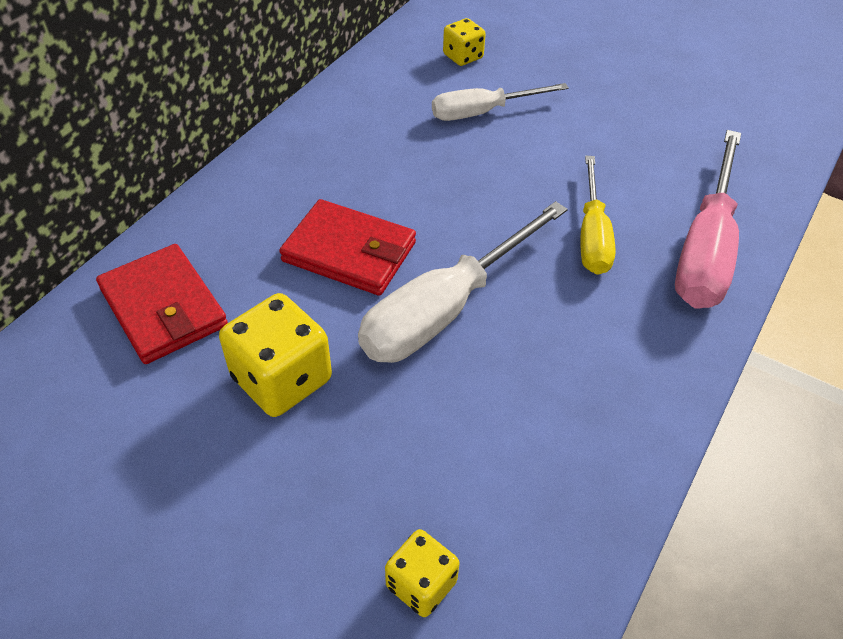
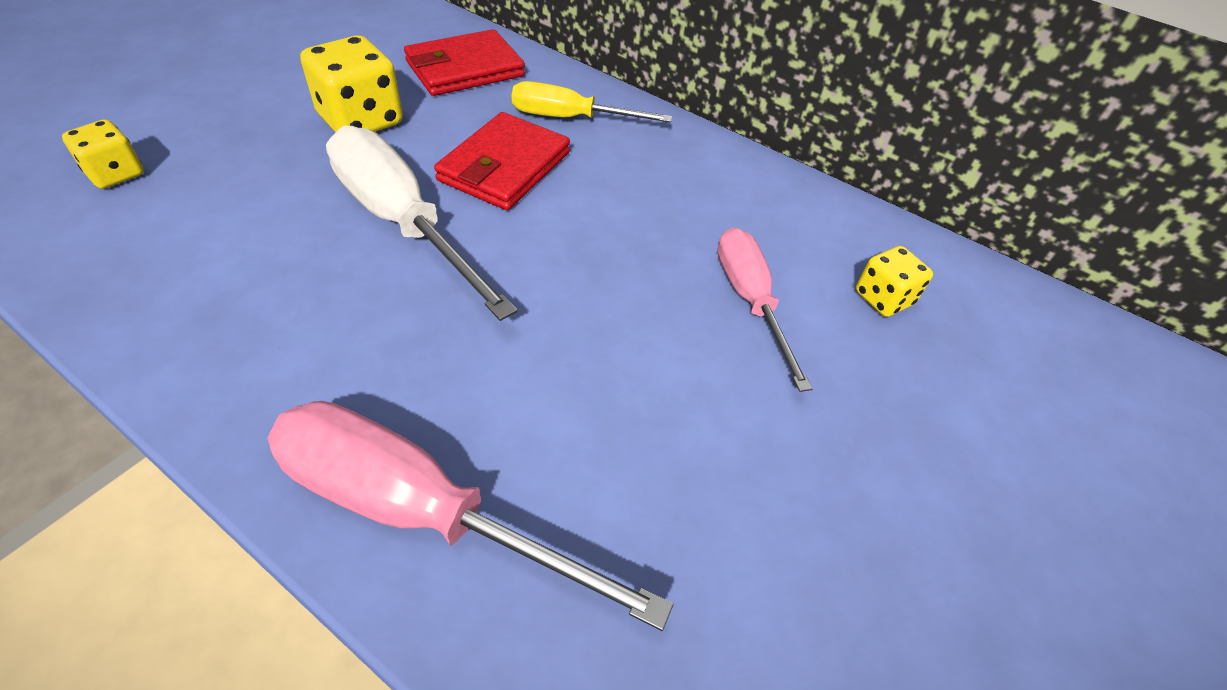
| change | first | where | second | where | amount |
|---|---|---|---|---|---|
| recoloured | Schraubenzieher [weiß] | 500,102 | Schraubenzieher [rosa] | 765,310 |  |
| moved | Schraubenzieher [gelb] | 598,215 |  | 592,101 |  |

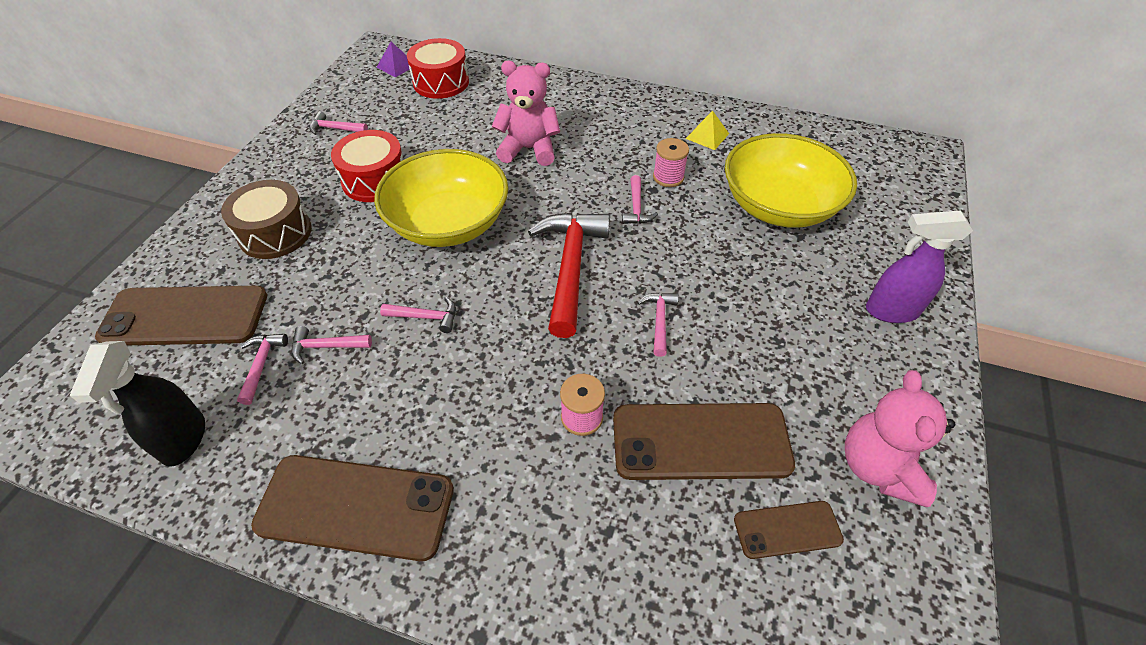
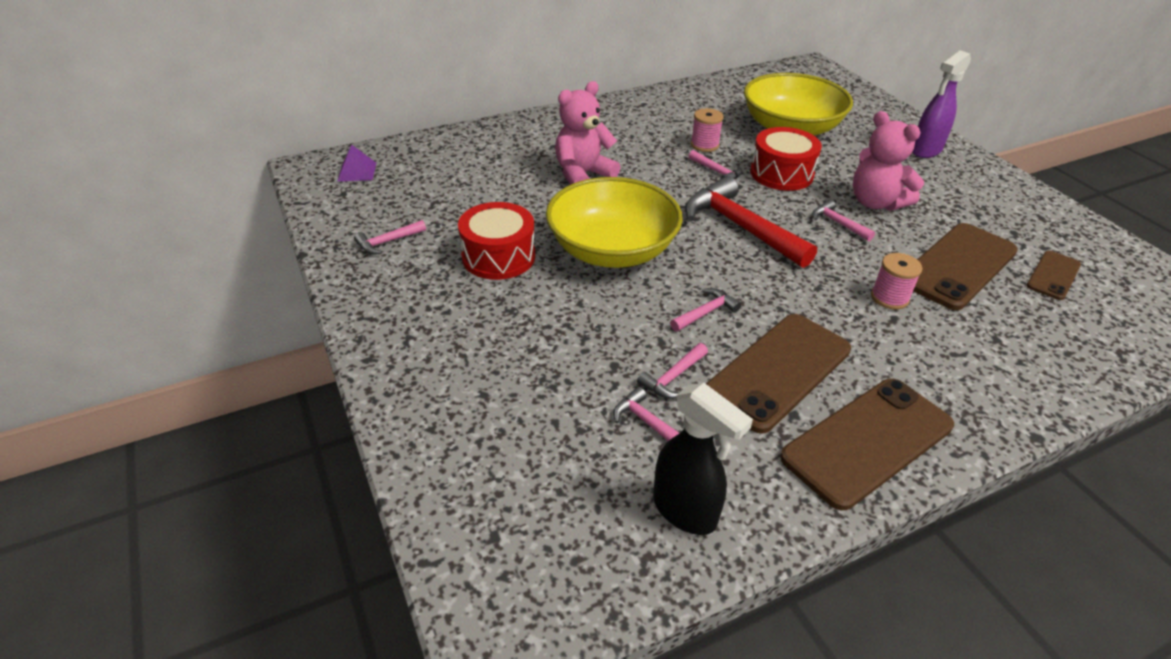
| change | first | where | second | where | amount |
|---|---|---|---|---|---|
| moved | Trommel [rot] | 438,68 |  | 786,159 |  |
| removed | Pyramide [gelb] | 707,130 |  |  |  |
| removed | Trommel [braun] | 266,219 |  |  |  |
| moved | Handy [braun] | 181,315 |  | 778,374 |  |
| moved | Teddybär [rosa] | 900,438 |  | 888,161 |  |

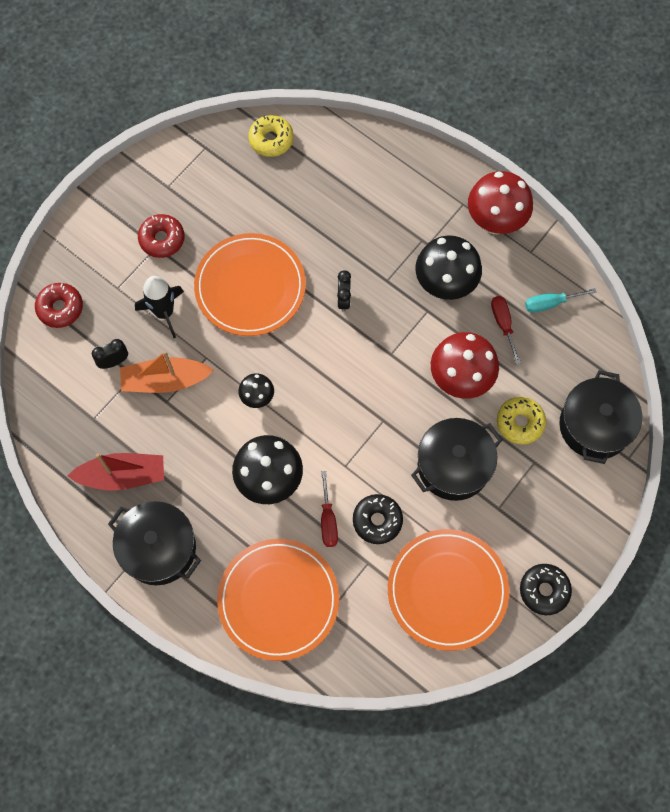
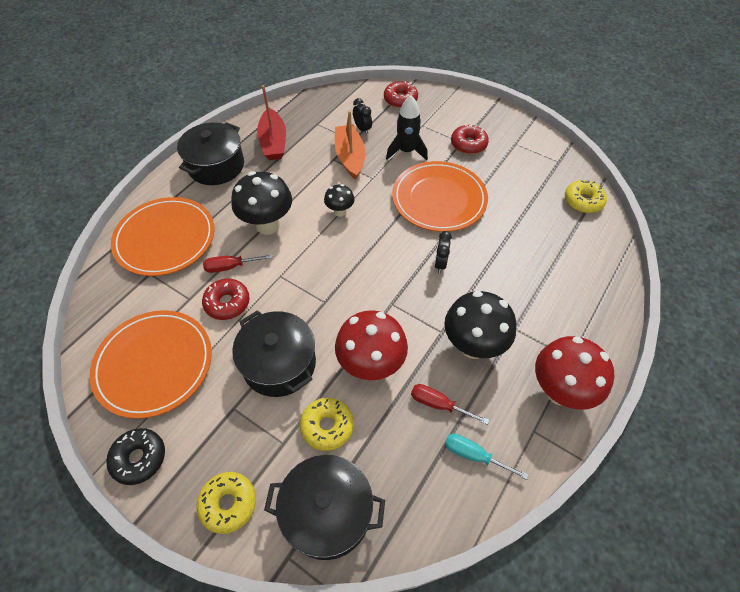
| change | first | where | second | where | amount |
|---|---|---|---|---|---|
| turned | Wecker [schwarz] | 344,291 |  | 443,252 | 105 degrees clockwise |
| turned | Schraubenzieher [türkis] | 561,300 |  | 487,457 | 45 degrees counterclockwise |
| turned | Schraubenzieher [rot] | 506,330 |  | 450,404 | 135 degrees counterclockwise |
| recoloured | Donut [schwarz] | 378,519 | Donut [rot] | 226,299 |  |
| added |  |  | Donut [gelb] | 226,503 |  |

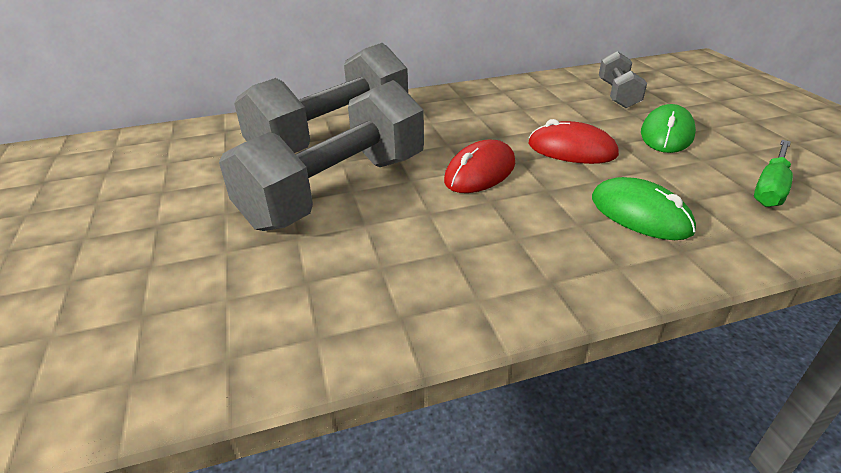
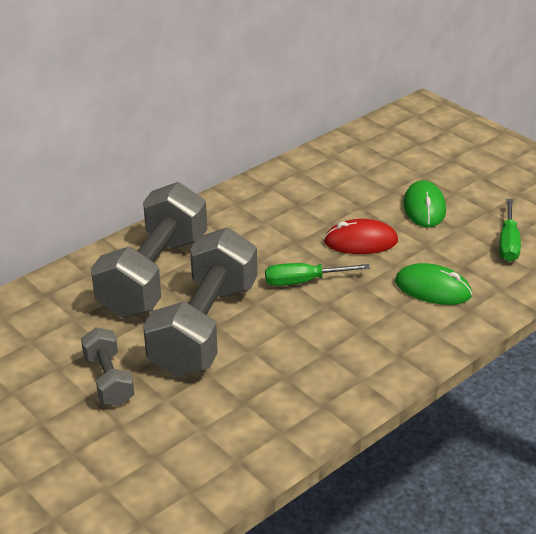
| change | first | where | second | where | amount |
|---|---|---|---|---|---|
| moved | Hantel [grau] | 623,79 |  | 107,366 |  |
| replaced | Computermaus [rot] | 479,166 | Schraubenzieher [grün] | 317,274 |  |

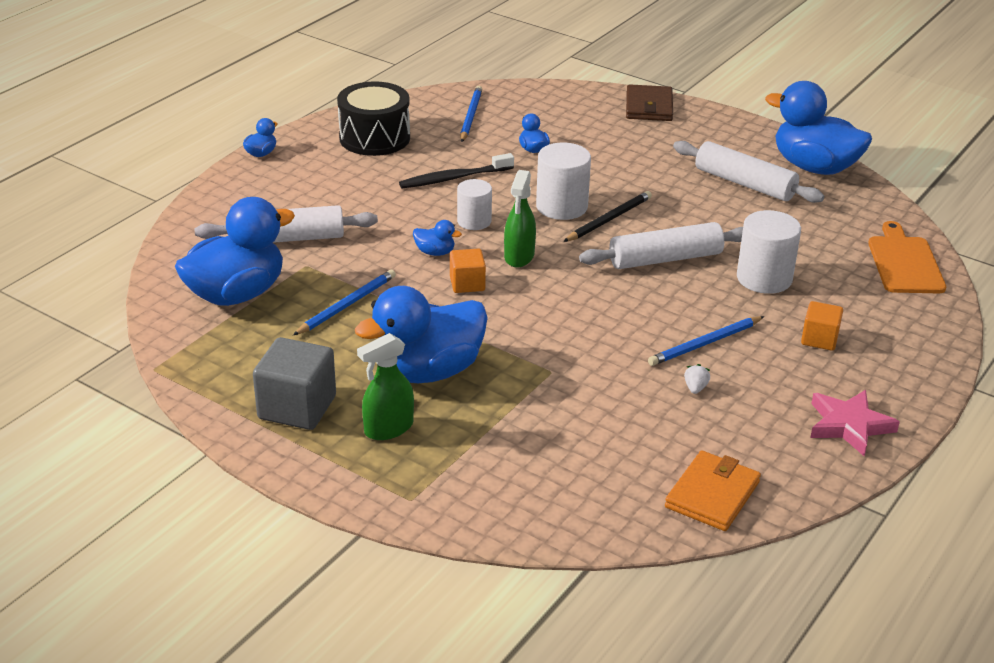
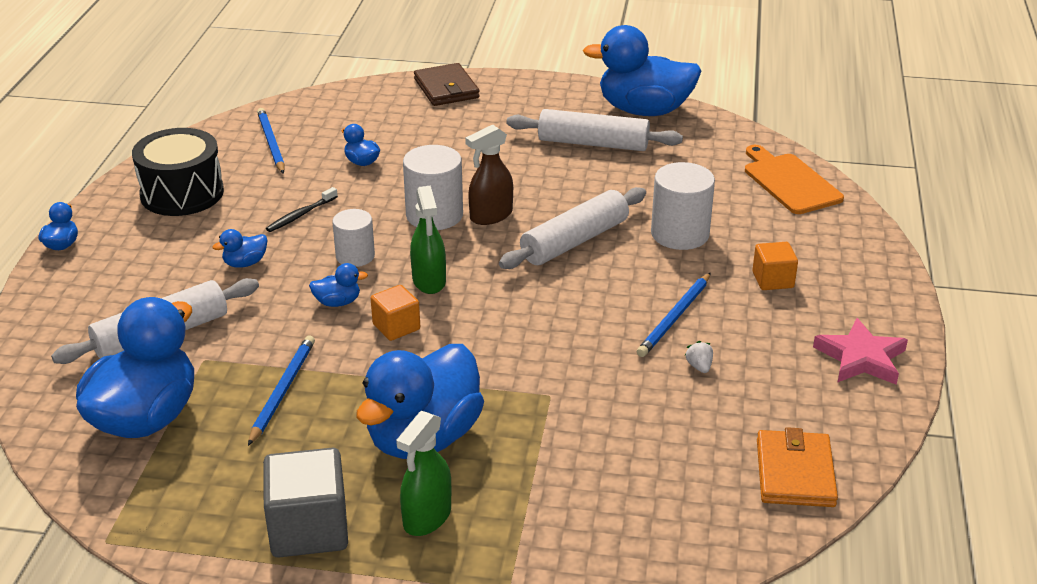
| change | first | where | second | where | amount |
|---|---|---|---|---|---|
| resized | Zahnbürste [schwarz] | 456,170 |  | 302,209 | x0.65 |
| replaced | Bleistift [schwarz] | 607,216 | Sprühflasche [braun] | 489,175 |  |
| added |  |  | Ente [blau] | 240,248 |  |

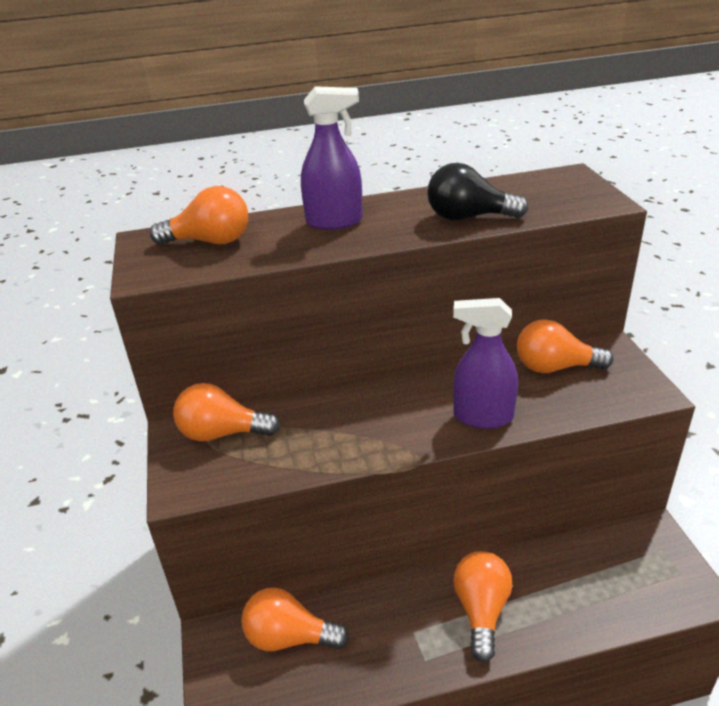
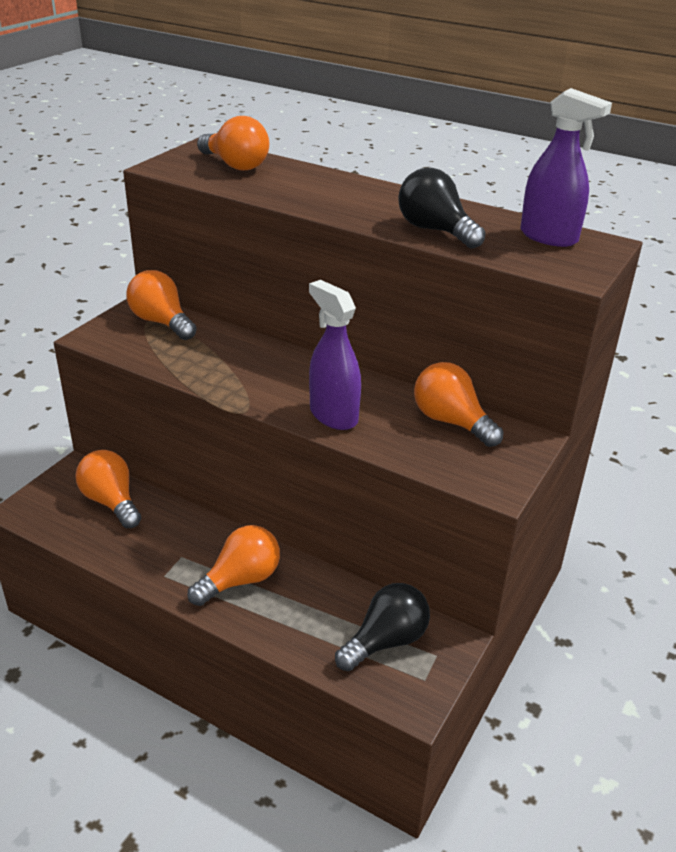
| change | first | where | second | where | amount |
|---|---|---|---|---|---|
| moved | Sprühflasche [lila] | 332,158 |  | 566,167 |  |
| added |  |  | Glühbirne [schwarz] | 382,627 |  |

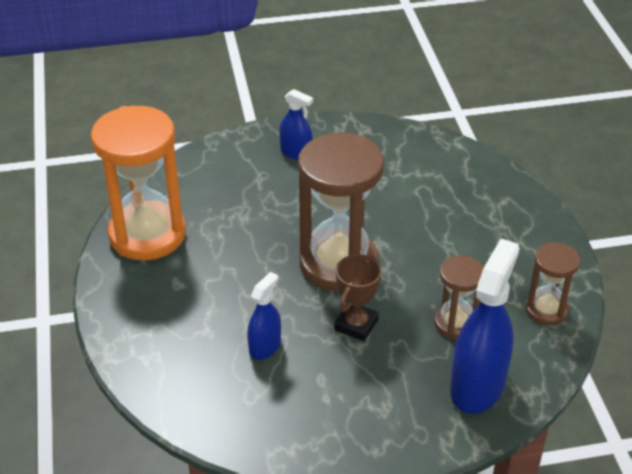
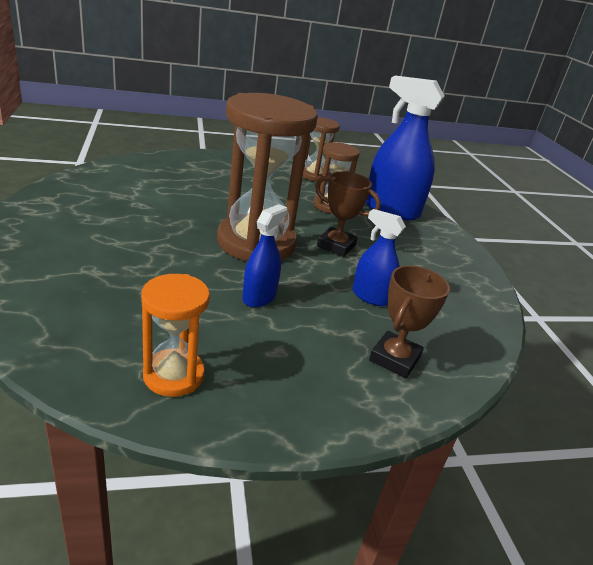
| change | first | where | second | where | amount |
|---|---|---|---|---|---|
| moved | Sprühflasche [blau] | 296,124 |  | 264,256 |  |
| resized | Sanduhr [orange] | 138,183 |  | 175,335 | x0.52 |
| added |  |  | Pokal [braun] | 409,321 |  |

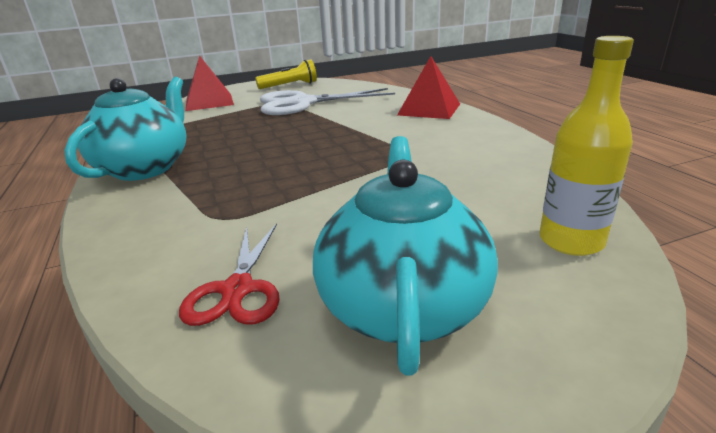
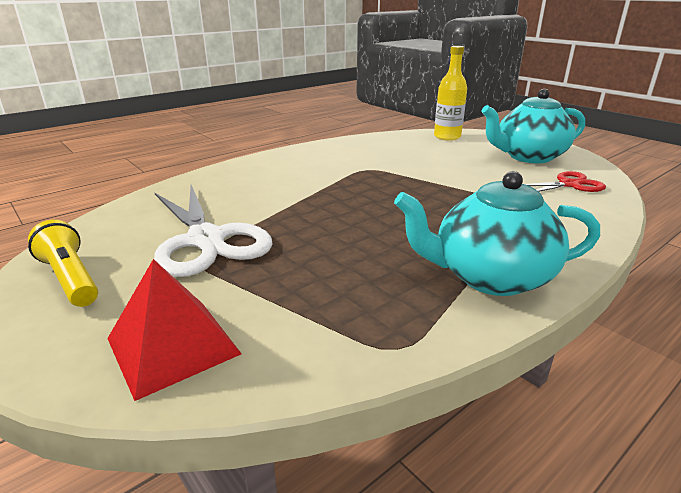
| change | first | where | second | where | amount |
|---|---|---|---|---|---|
| removed | Pyramide [rot] | 428,87 |  |  |  |

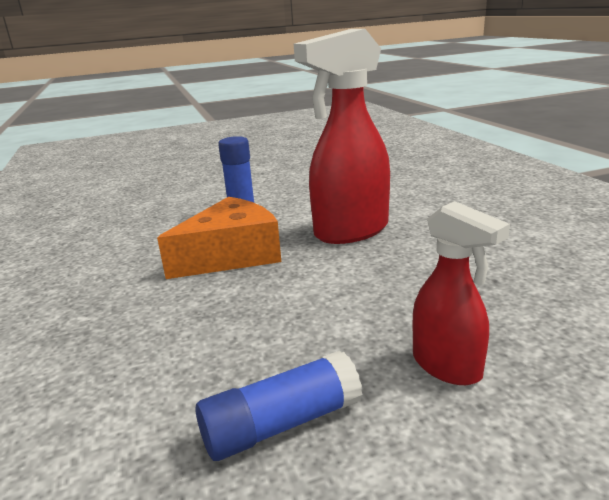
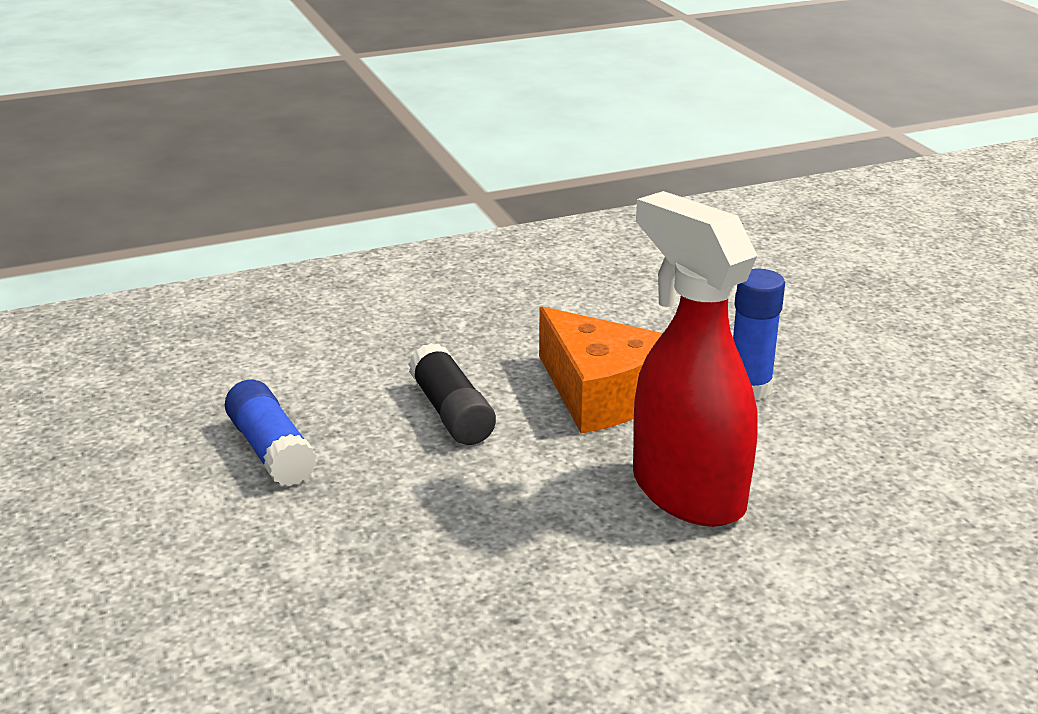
| change | first | where | second | where | amount |
|---|---|---|---|---|---|
| removed | Sprühflasche [rot] | 461,293 |  |  |  |
| added |  |  | Klebestift [schwarz] | 452,394 |  |

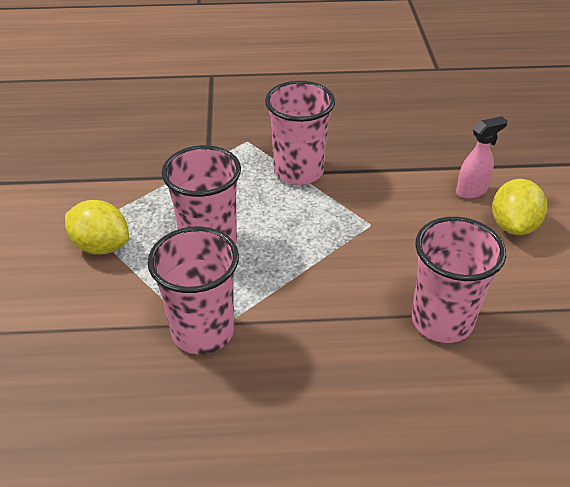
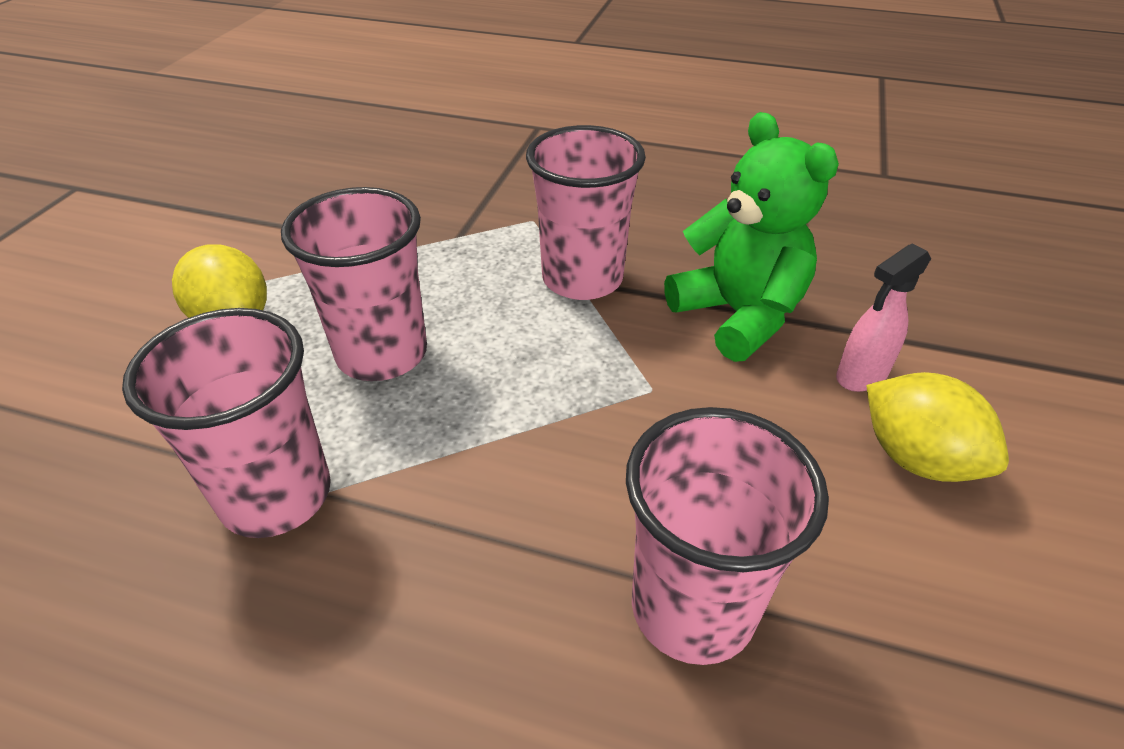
| change | first | where | second | where | amount |
|---|---|---|---|---|---|
| turned | Sprühflasche [rosa] | 482,157 |  | 883,317 | 150 degrees clockwise |
| turned | Zitrone [gelb] | 519,207 |  | 937,427 | 75 degrees counterclockwise |
| added |  |  | Teddybär [grün] | 751,237 |  |

